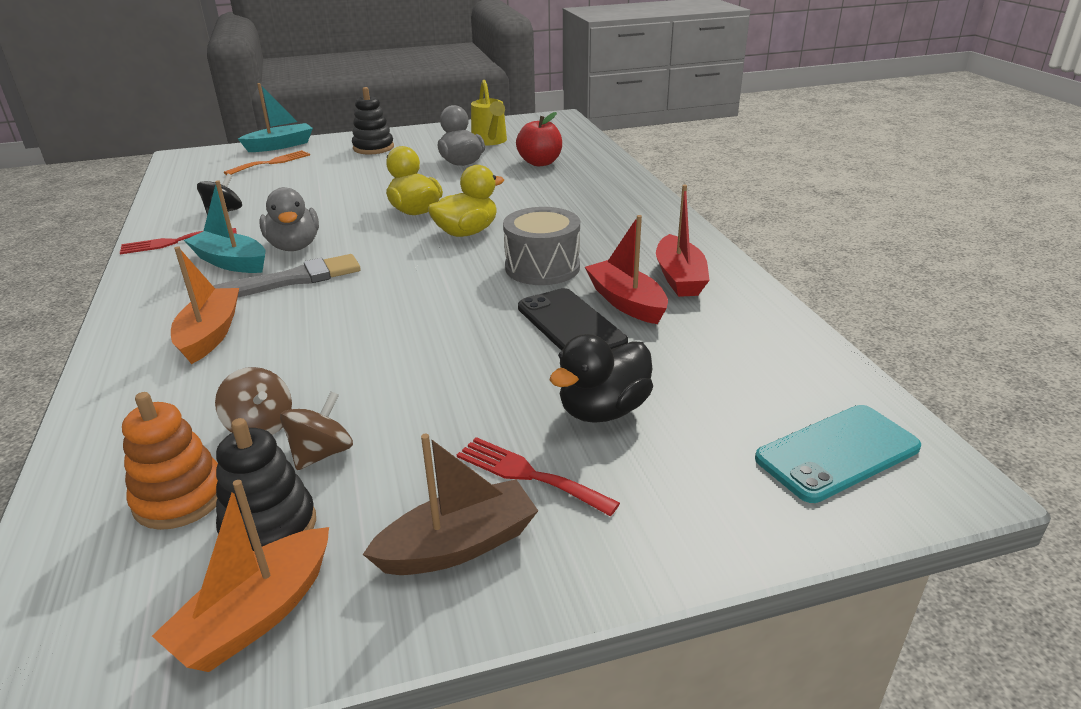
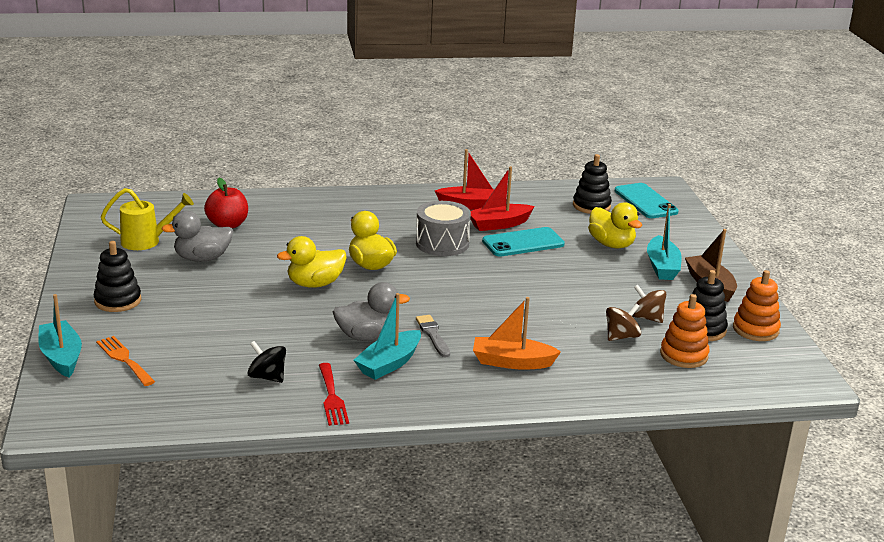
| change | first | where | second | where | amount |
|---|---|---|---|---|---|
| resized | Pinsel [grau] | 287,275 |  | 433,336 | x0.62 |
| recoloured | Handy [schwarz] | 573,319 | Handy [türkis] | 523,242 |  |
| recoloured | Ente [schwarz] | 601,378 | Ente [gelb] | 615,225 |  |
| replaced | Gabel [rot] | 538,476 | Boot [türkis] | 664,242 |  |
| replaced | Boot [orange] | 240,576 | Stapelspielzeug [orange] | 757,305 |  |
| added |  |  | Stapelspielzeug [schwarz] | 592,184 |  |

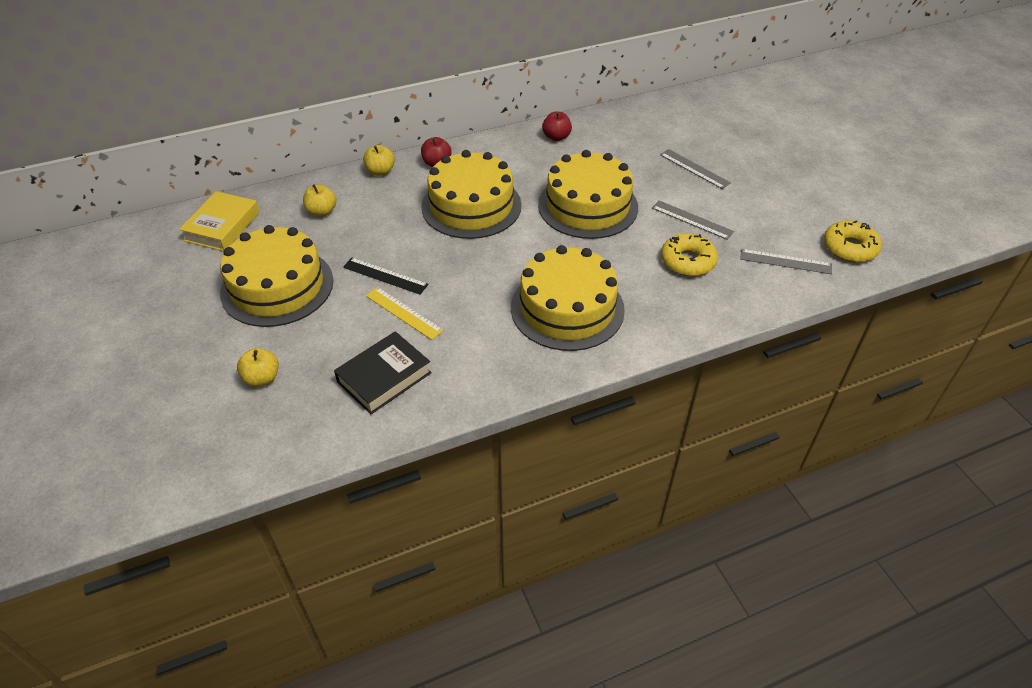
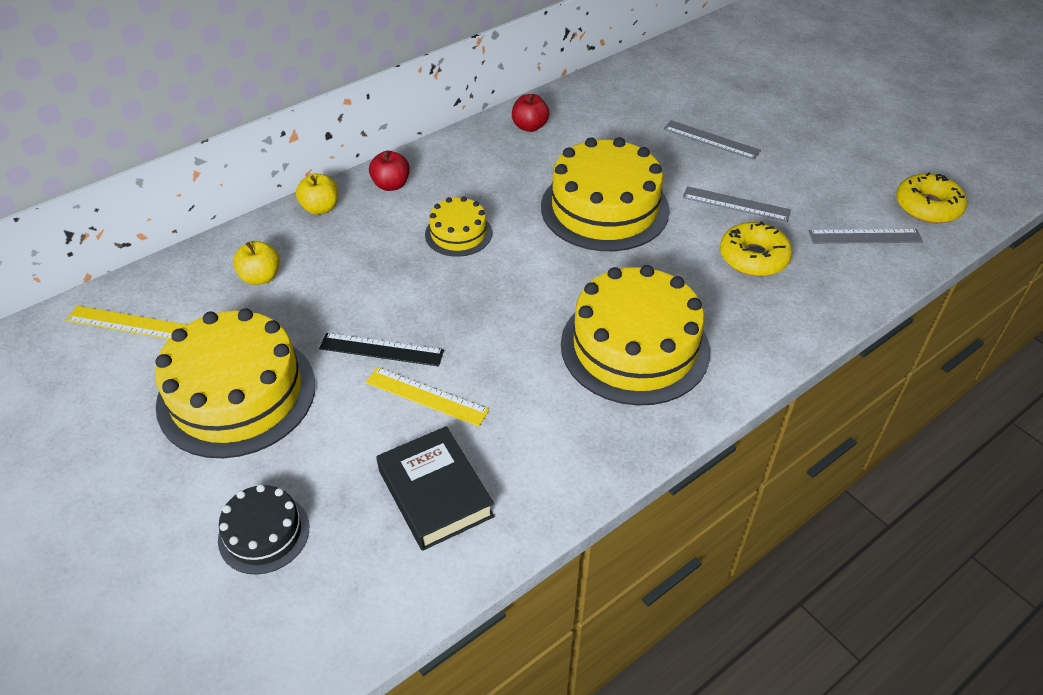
| change | first | where | second | where | amount |
|---|---|---|---|---|---|
| resized | Kuchen [gelb] | 471,194 |  | 458,226 | x0.51 |
| replaced | Buch [gelb] | 219,221 | Lineal [gelb] | 126,322 |  |
| turned | Buch [schwarz] | 383,372 |  | 435,488 | 60 degrees counterclockwise |
| replaced | Apfel [gelb] | 258,367 | Kuchen [schwarz] | 263,529 |  |

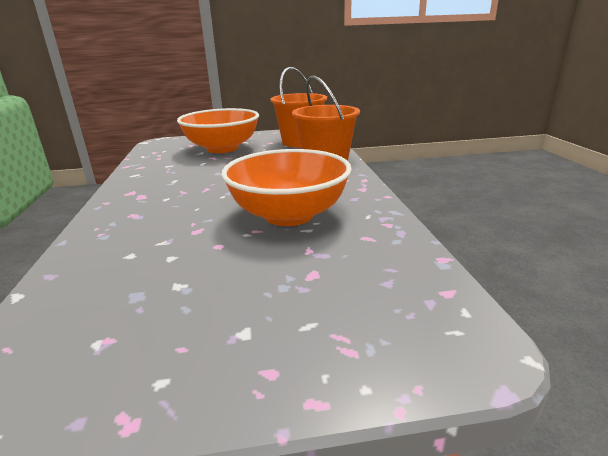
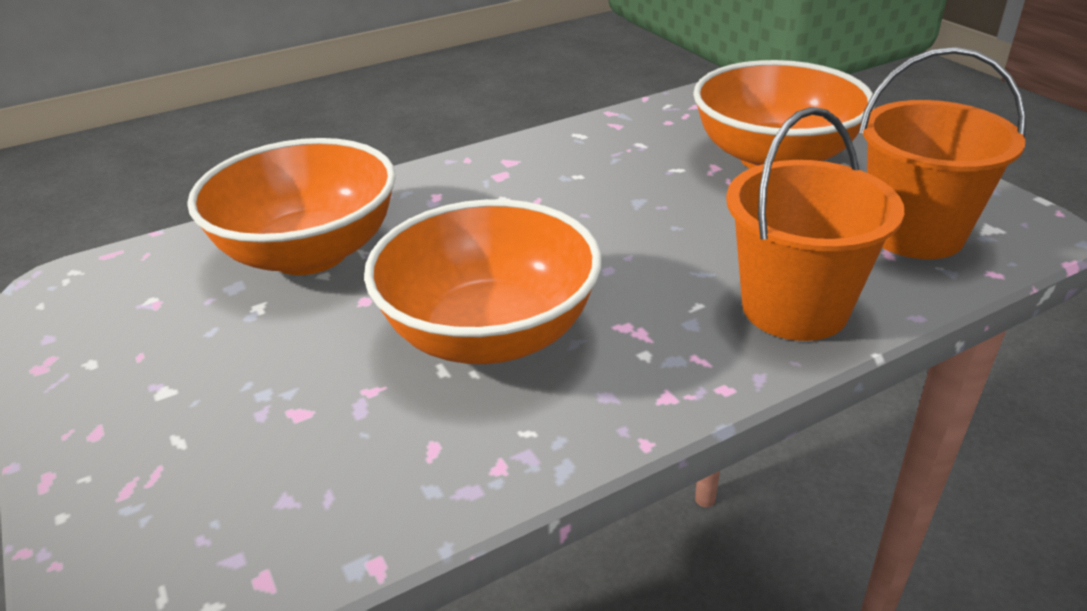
| change | first | where | second | where | amount |
|---|---|---|---|---|---|
| added |  |  | Schüssel [orange] | 291,206 |  |

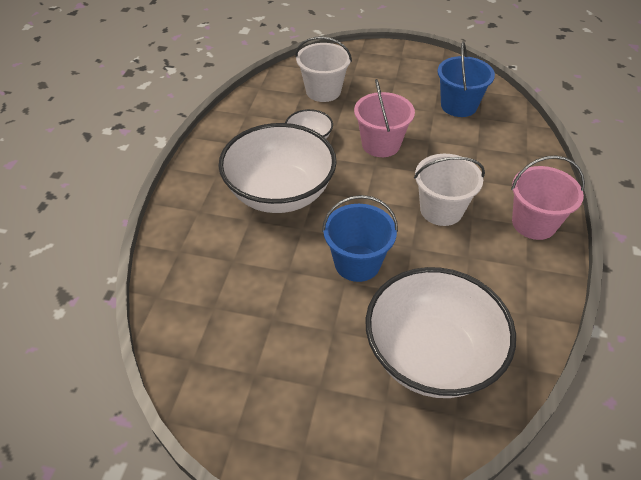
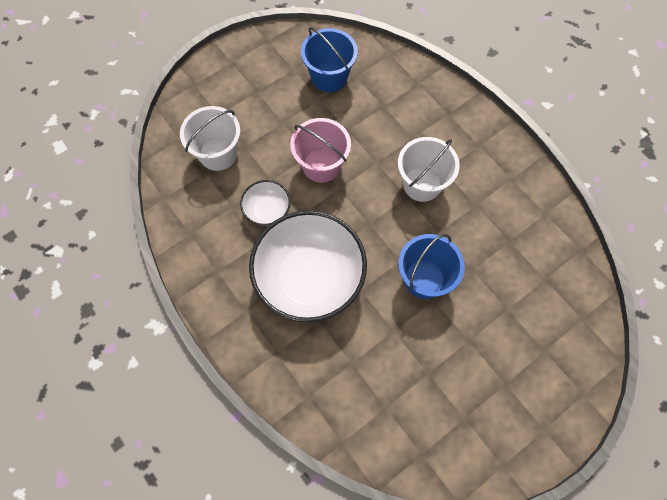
| change | first | where | second | where | amount |
|---|---|---|---|---|---|
| removed | Eimer [rosa] | 548,197 |  |  |  |
| removed | Schüssel [weiß] | 440,332 |  |  |  |

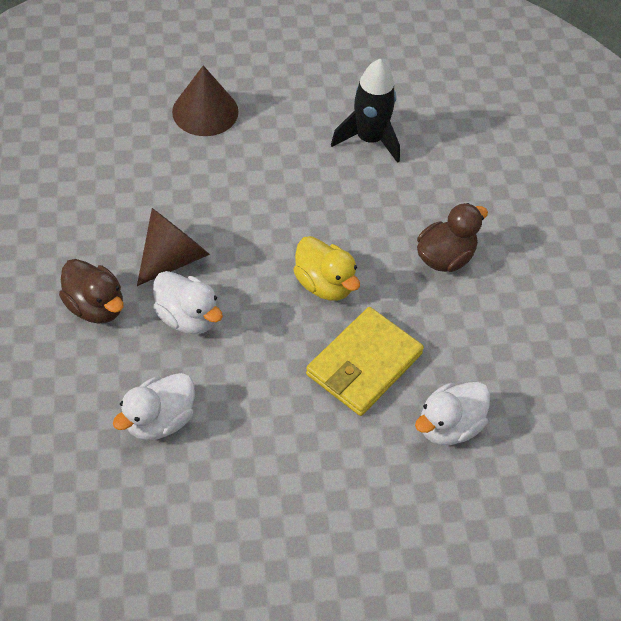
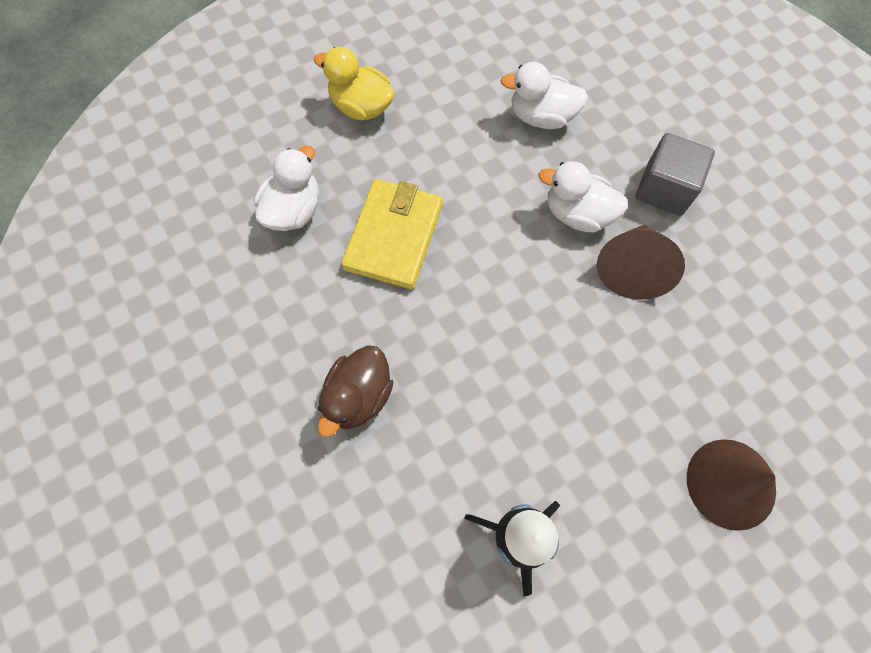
| change | first | where | second | where | amount |
|---|---|---|---|---|---|
| moved | Ente [gelb] | 326,268 |  | 354,83 |  |
| replaced | Ente [braun] | 91,291 | Kubus [grau] | 675,174 |  |
| turned | Ente [weiß] | 154,407 |  | 544,95 | 105 degrees counterclockwise |

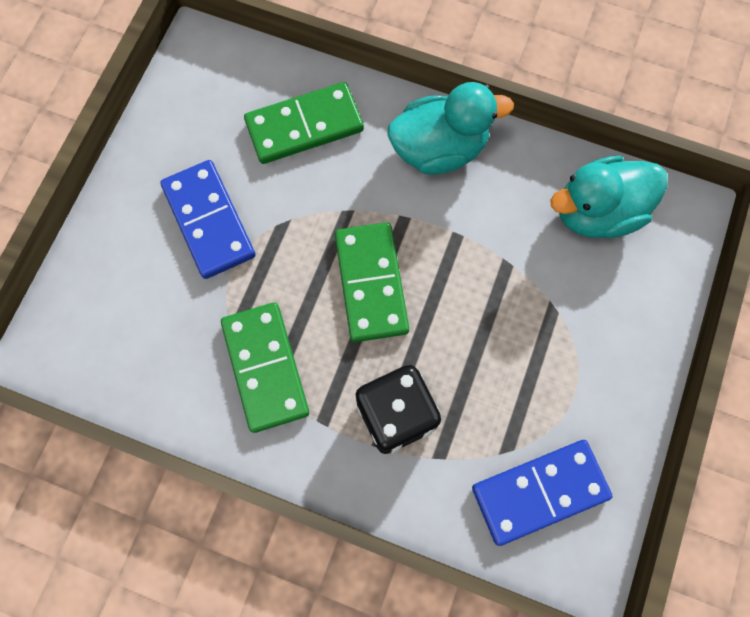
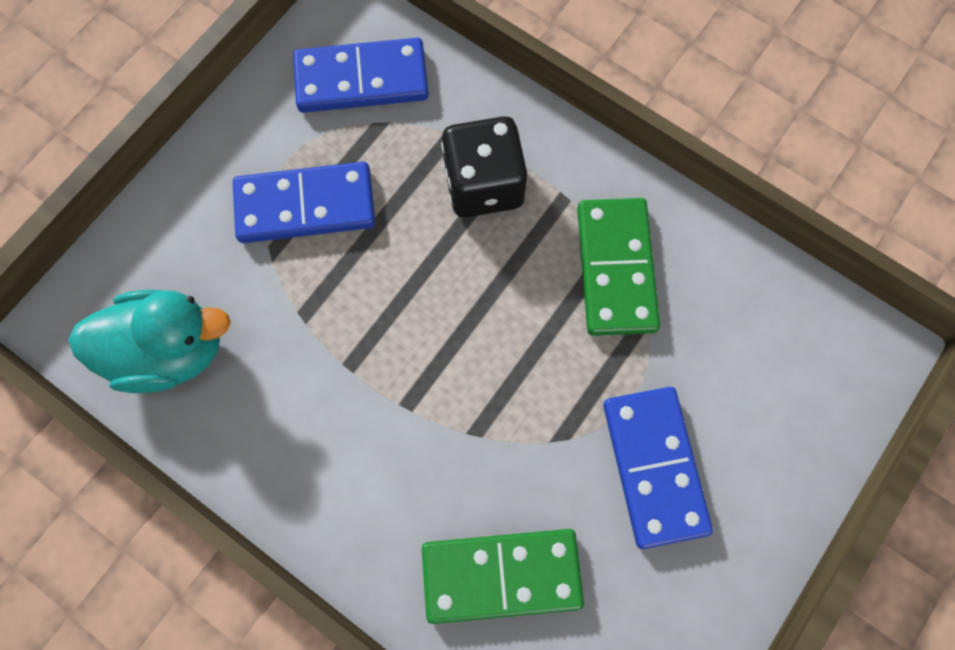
| change | first | where | second | where | amount |
|---|---|---|---|---|---|
| removed | Ente [türkis] | 450,128 |  |  |  |
| removed | Dominostein [grün] | 372,282 |  |  |  |
| added |  |  | Dominostein [blau] | 304,202 |  |

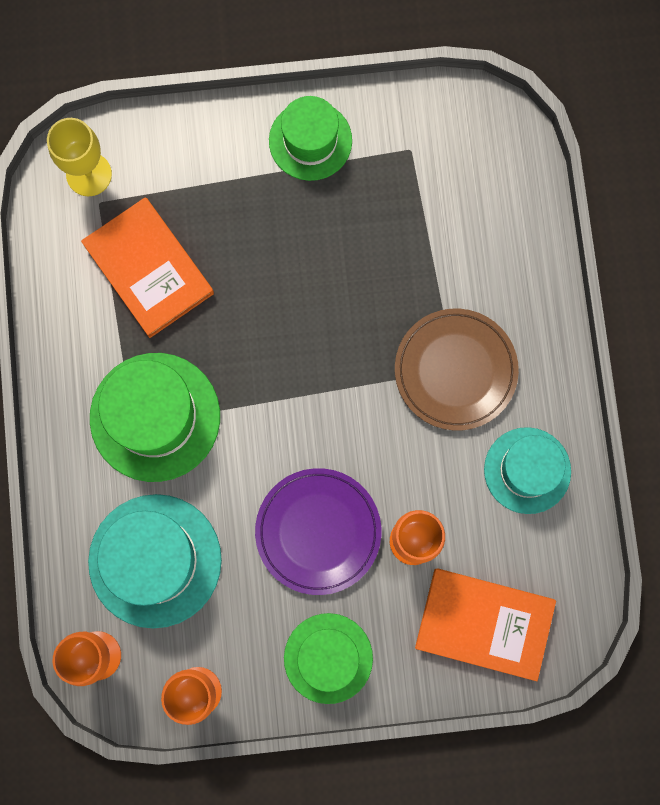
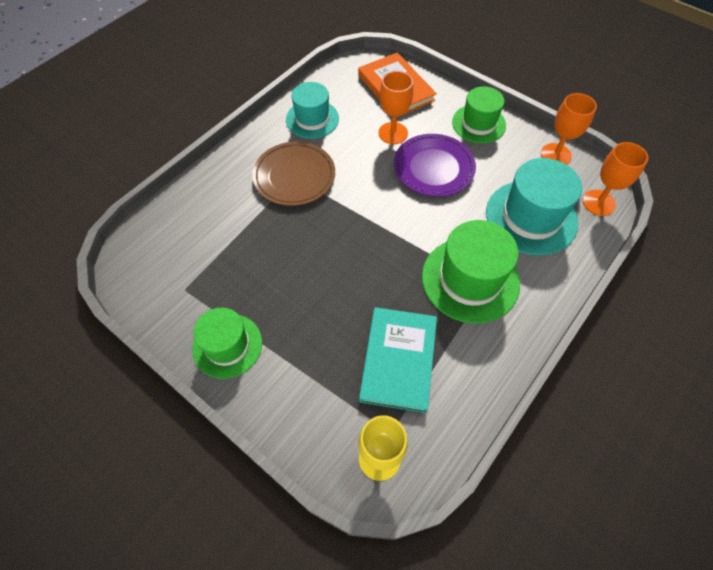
| change | first | where | second | where | amount |
|---|---|---|---|---|---|
| recoloured | Buch [orange] | 147,267 | Buch [türkis] | 398,360 |  |

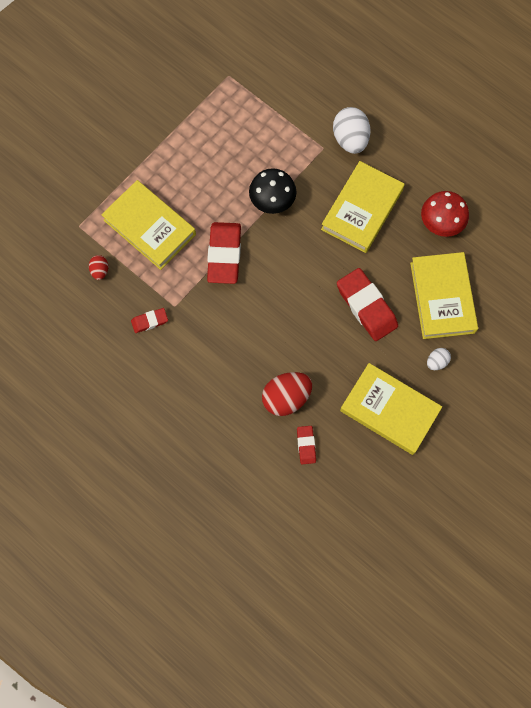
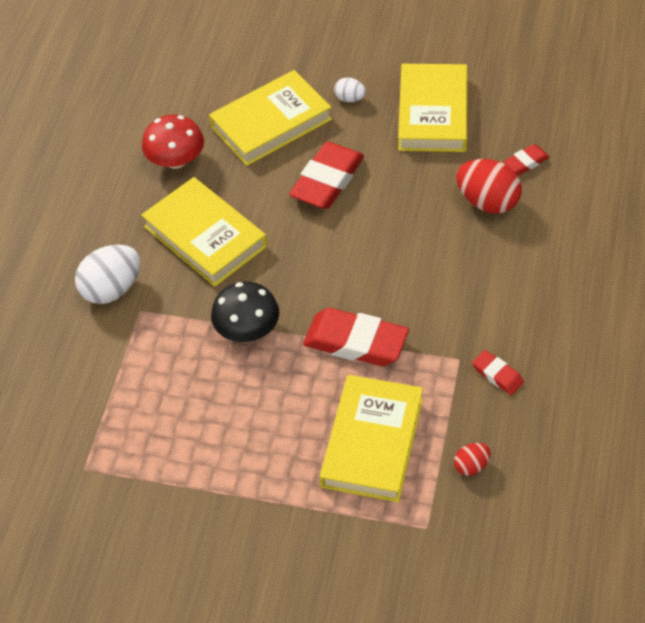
| change | first | where | second | where | amount |
|---|---|---|---|---|---|
| turned | Buch [gelb] | 363,207 |  | 204,232 | 45 degrees clockwise |
| turned | Radiergummi [rot] | 224,253 |  | 356,337 | 45 degrees clockwise |

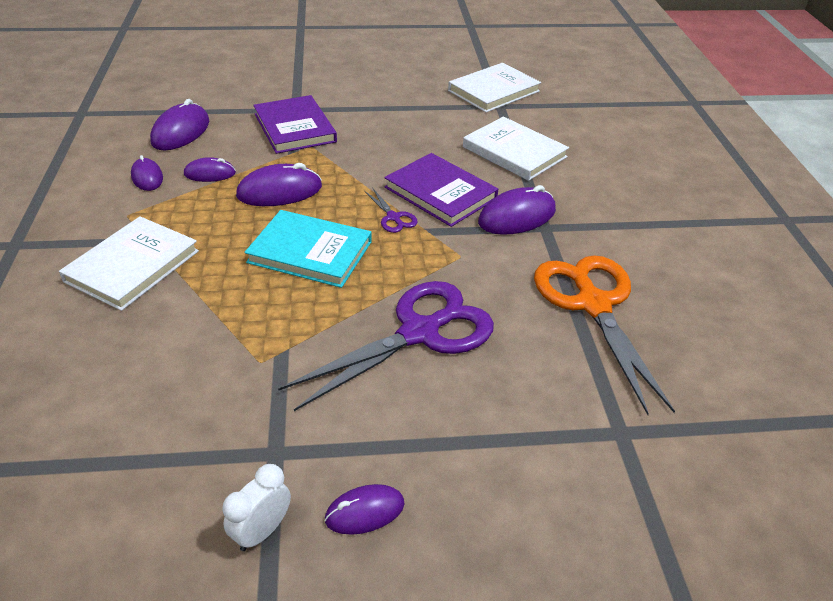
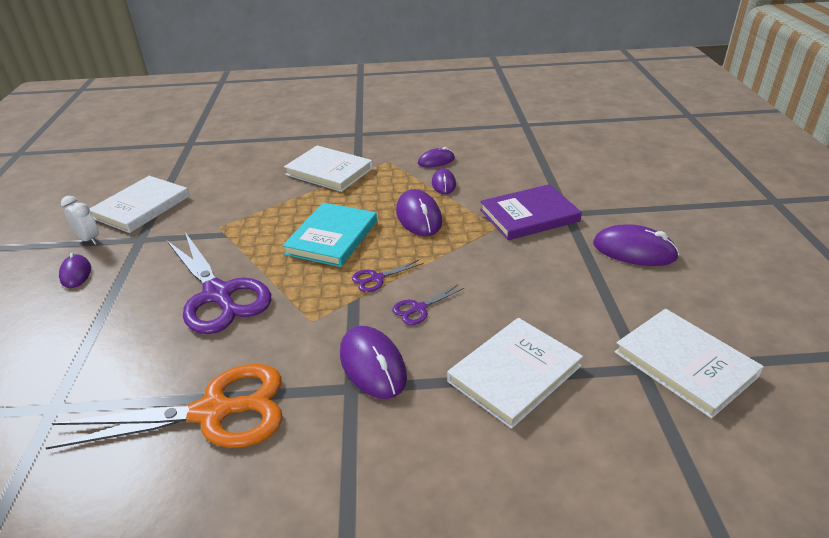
| change | first | where | second | where | amount |
|---|---|---|---|---|---|
| moved | Computermaus [lila] | 179,125 |  | 636,245 |  |
| replaced | Buch [lila] | 441,190 | Schere [lila] | 428,304 |  |
| added |  |  | Buch [weiß] | 139,204 |  |

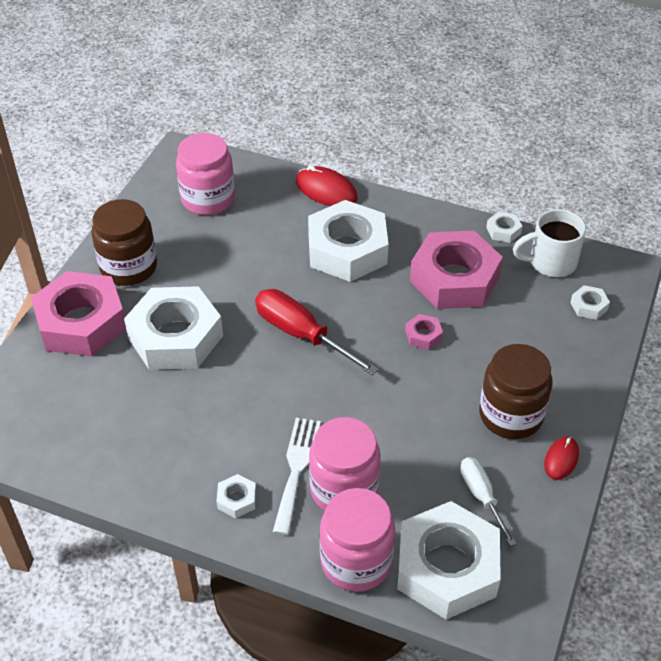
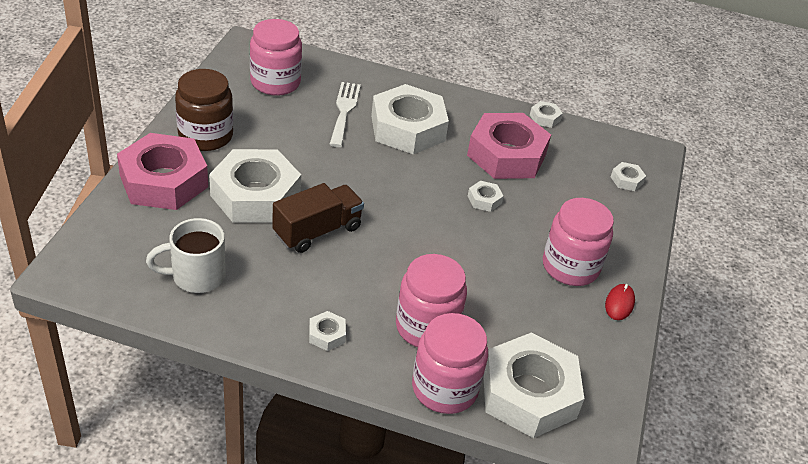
| change | first | where | second | where | amount |
|---|---|---|---|---|---|
| removed | Computermaus [rot] | 327,185 |  |  |  |
| moved | Tasse [weiß] | 549,243 |  | 186,255 |  |
| removed | Schraubenzieher [rot] | 317,332 |  |  |  |
| recoloured | Sechskantmutter [rosa] | 424,332 | Sechskantmutter [weiß] | 485,196 |  |
| recoloured | Einmachglas [braun] | 515,391 | Einmachglas [rosa] | 578,242 |  |
| moved | Gabel [weiß] | 297,476 |  | 345,114 |  |
| removed | Schraubenzieher [weiß] | 488,501 |  |  |  |
| added |  |  | Lastwagen [braun] | 318,218 |  |

